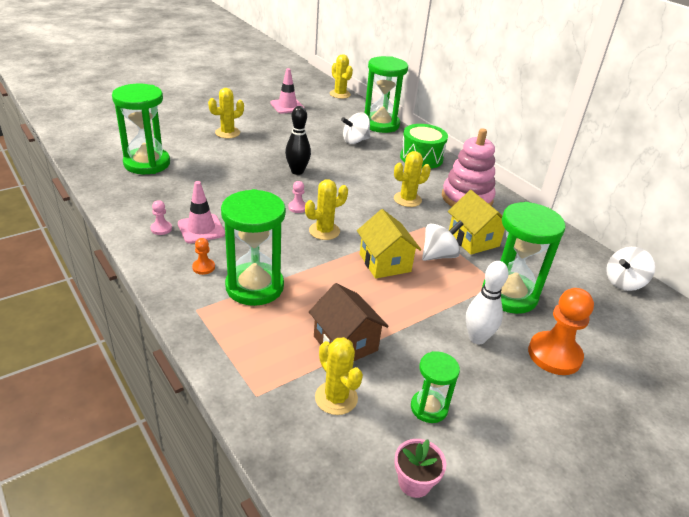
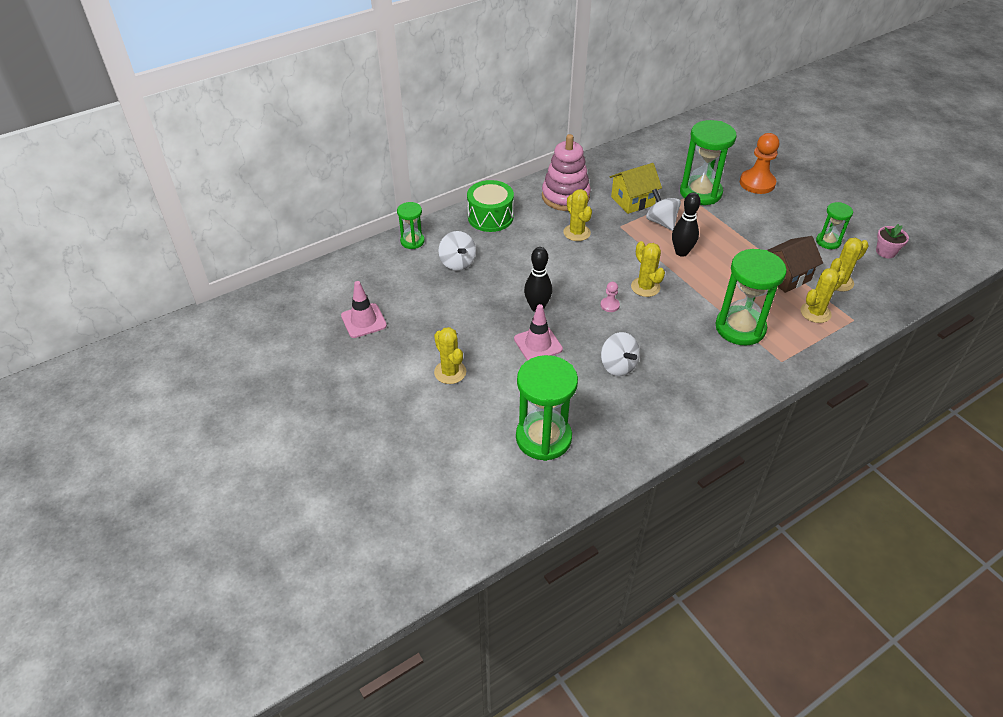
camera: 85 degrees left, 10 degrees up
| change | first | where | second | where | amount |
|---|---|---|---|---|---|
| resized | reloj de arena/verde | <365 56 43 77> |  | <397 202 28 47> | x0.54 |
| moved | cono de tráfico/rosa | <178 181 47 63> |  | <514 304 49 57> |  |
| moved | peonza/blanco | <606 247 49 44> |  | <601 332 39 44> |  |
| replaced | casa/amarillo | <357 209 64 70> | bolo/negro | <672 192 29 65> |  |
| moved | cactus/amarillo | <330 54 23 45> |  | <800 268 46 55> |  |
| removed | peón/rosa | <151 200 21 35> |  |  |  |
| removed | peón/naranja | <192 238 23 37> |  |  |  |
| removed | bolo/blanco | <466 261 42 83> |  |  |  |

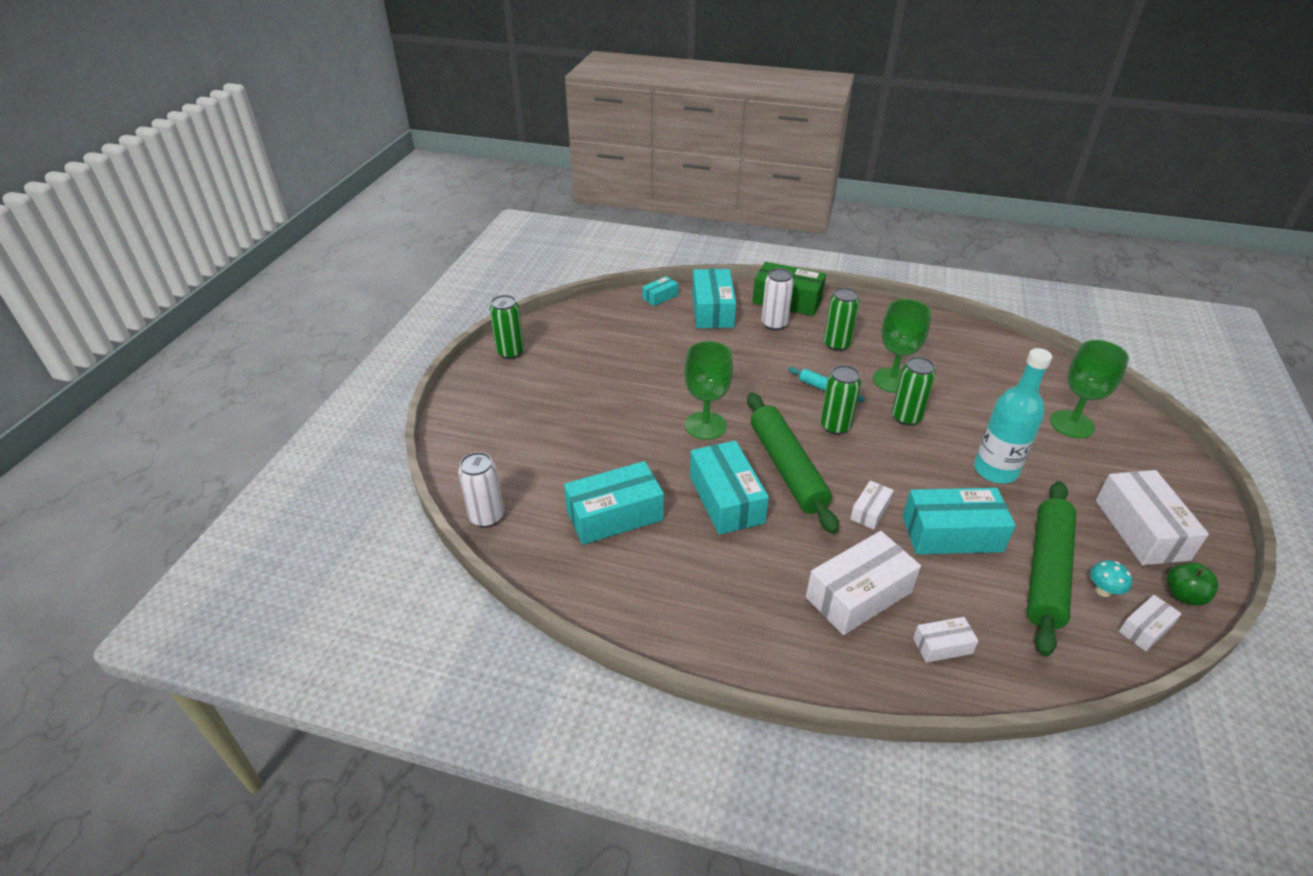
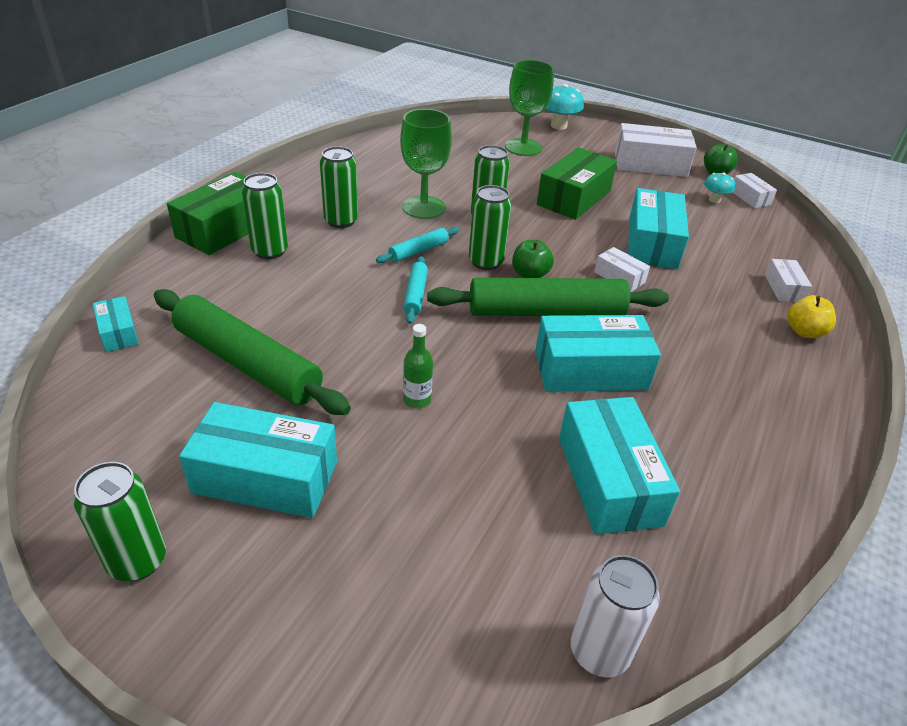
camera: 80 degrees left, 0 degrees up
| change | first | where | second | where | amount |
|---|---|---|---|---|---|
| moved | rodillo/verde | <1027 481 49 176> |  | <154 289 197 126> |  |
| moved | caja/turquesa | <692 269 44 59> |  | <179 402 158 116> |  |
| recoloured | lata/blanco | <762 268 32 62> | lata/verde | <242 173 46 86> |  |
| added |  |  | rodillo/turquesa | <403 256 25 68> |  |
| added |  |  | botella/verde | <403 324 30 84> |  |
| added |  |  | manzana/verde | <512 240 42 38> |  |
| replaced | botella/turquesa | <974 348 78 136> | caja/verde | <537 147 80 73> |  |
| added |  |  | seta/turquesa | <546 84 38 46> |  |
| added |  |  | manzana/amarillo | <787 295 49 43> |  |
| removed | copa/verde | <684 341 49 99> |  |  |  |
| removed | caja/blanco | <806 531 115 104> |  |  |  |

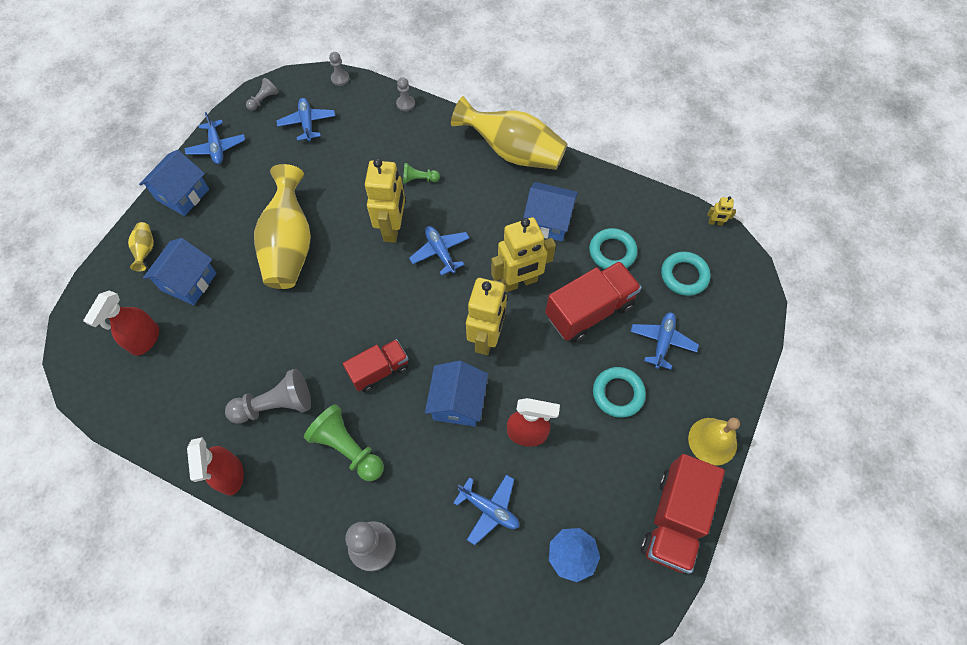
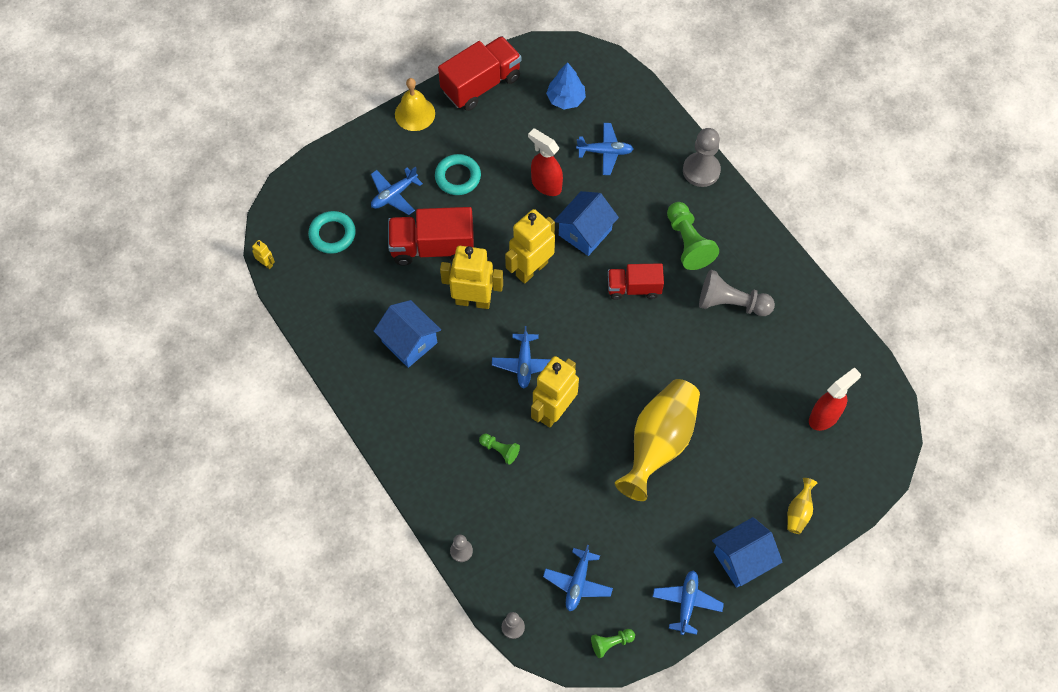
camera: 150 degrees left, 0 degrees up
| change | first | where | second | where | amount |
|---|---|---|---|---|---|
| turned | avión/azul | <453 474 66 71> |  | <576 123 57 52> | 120 degrees clockwise |
| recoloured | peón/gris | <246 78 33 33> | peón/verde | <591 629 44 29> |  |
| removed | casa/azul | <143 238 74 67> |  |  |  |
| removed | pulverizador/rojo | <187 438 57 57> |  |  |  |
| removed | florero/amarillo | <451 96 117 74> |  |  |  |
| removed | anillo/turquesa | <589 228 48 41> |  |  |  |

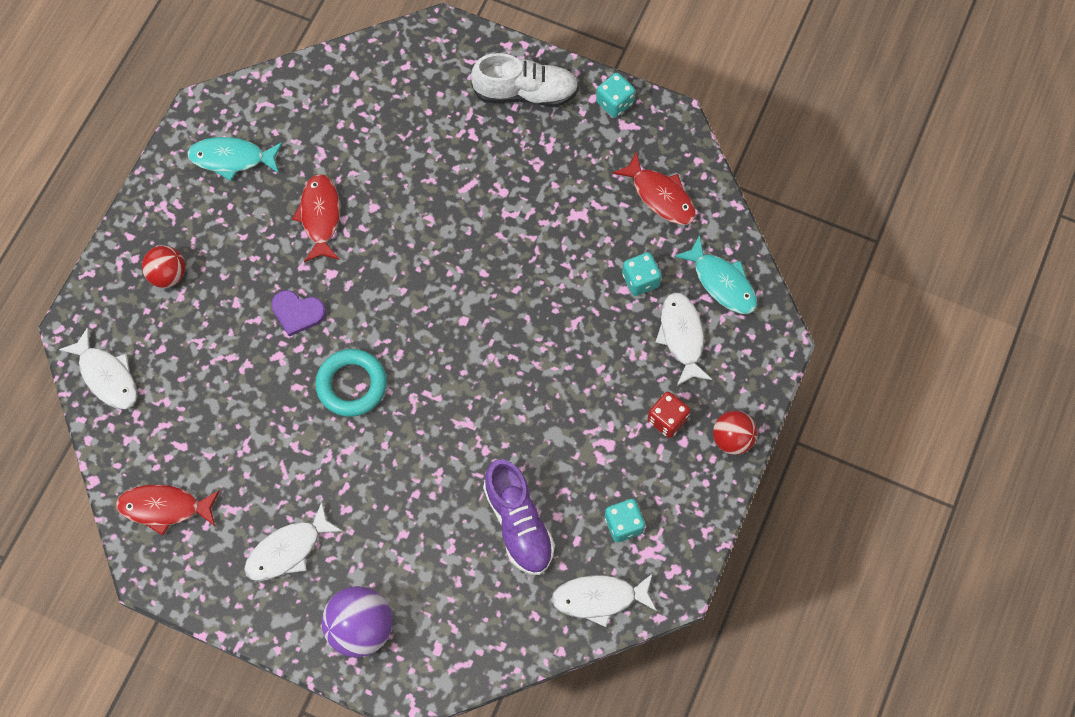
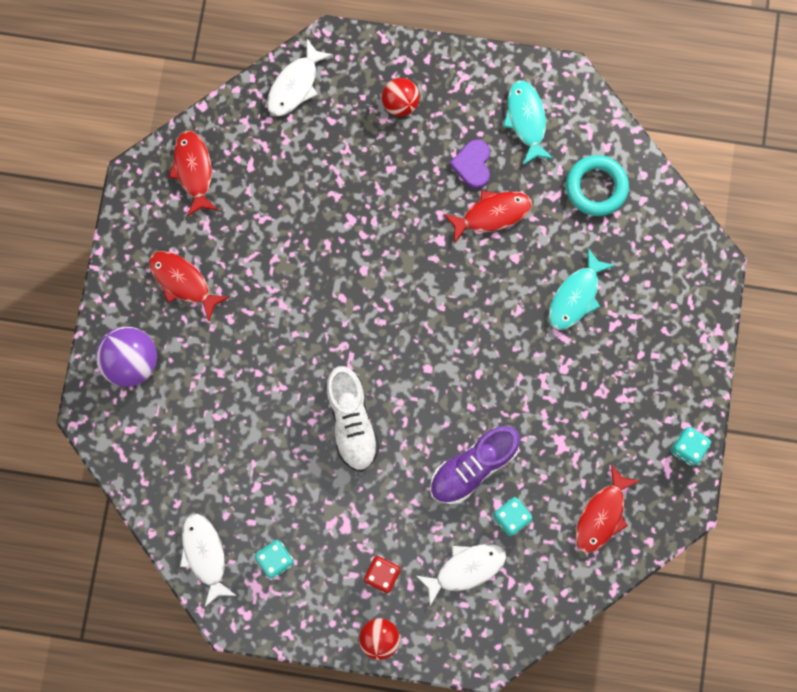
camera: 75 degrees right, 10 degrees up
| change | first | where | second | where | amount |
|---|---|---|---|---|---|
| recoloured | pez/blanco | <244 502 99 79> | pez/rojo | <149 251 80 70> |  |
| moved | zapato/blanco | <471 53 108 54> |  | <325 366 54 106> |  |
| moved | zapato/morado | <483 459 72 116> |  | <430 426 90 78> |  |
| moved | corazón/morado | <271 290 55 47> |  | <449 139 41 50> |  |
| moved | pez/turquesa | <674 235 83 79> |  | <549 248 66 82> |  |
| moved | anillo/turquesa | <315 349 72 68> |  | <566 155 63 61> |  |

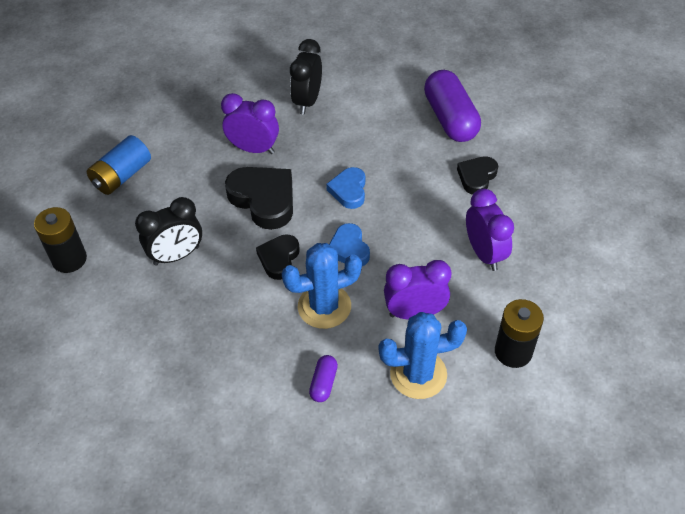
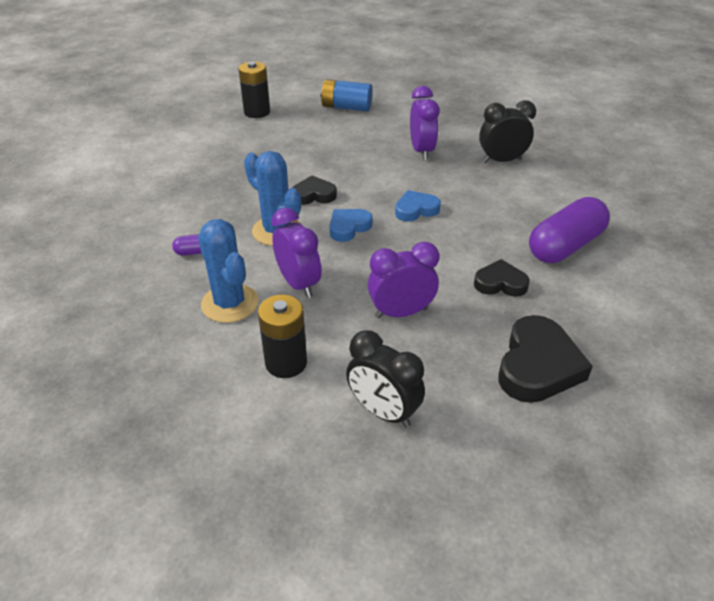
camera: 65 degrees right, 10 degrees down
| change | first | where | second | where | amount |
|---|---|---|---|---|---|
| moved | despertador/negro | <135 197 67 69> |  | <346 330 79 98> |  |
| turned | despertador/morado | <466 189 48 82> |  | <368 242 71 76> | 150 degrees counterclockwise |
| moved | corazón/negro | <225 167 68 63> |  | <499 315 94 88> |  |

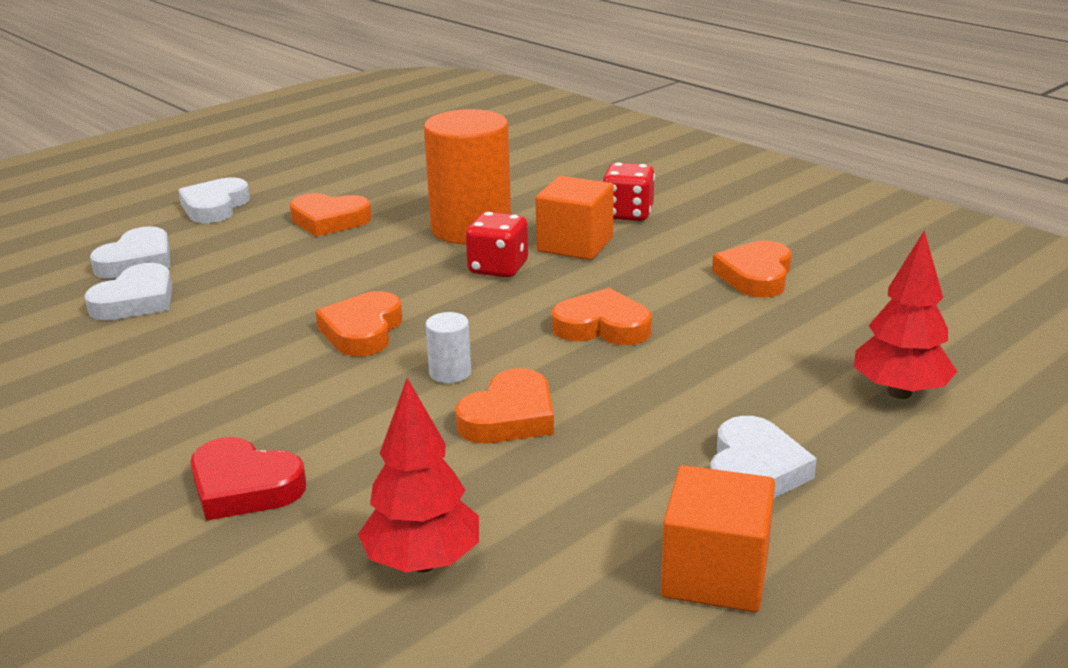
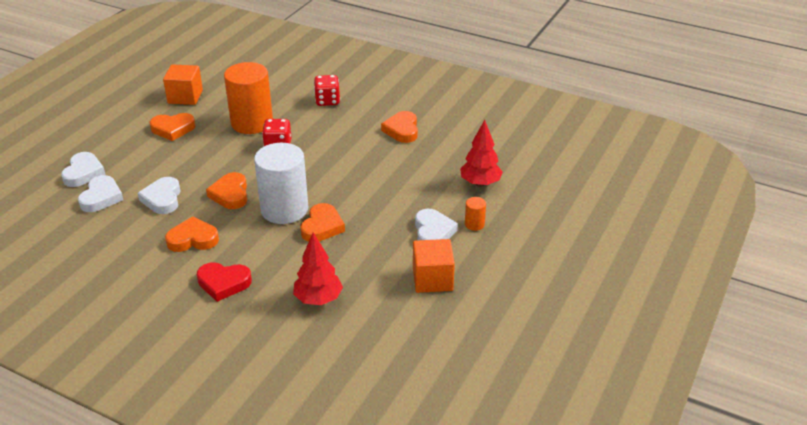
camera: 20 degrees left, 10 degrees up
| change | first | where | second | where | amount |
|---|---|---|---|---|---|
| moved | corazón/blanco | <178 177 72 46> |  | <137 177 43 37> |  |
| moved | cubo/naranja | <535 176 79 84> |  | <163 64 40 41> |  |
| moved | corazón/naranja | <552 288 100 57> |  | <165 216 54 36> |  |
| resized | cilindro/blanco | <425 312 46 71> |  | <254 143 54 81> | x2.42 |
| added |  |  | cilindro/naranja | <465 197 21 34> |  |

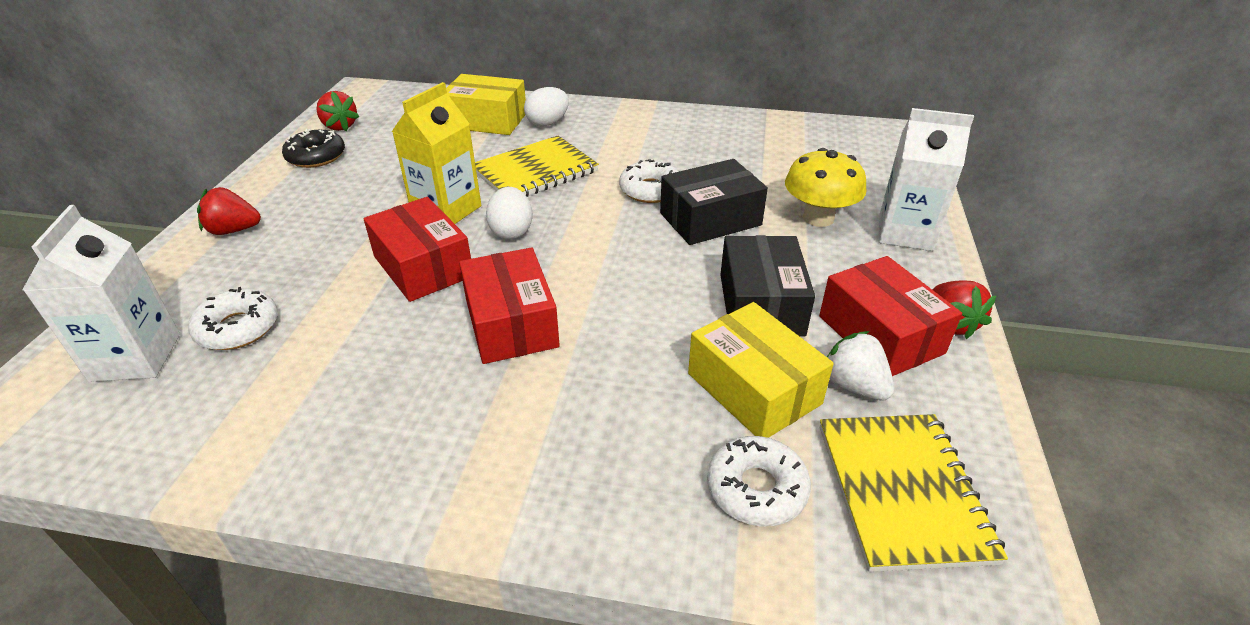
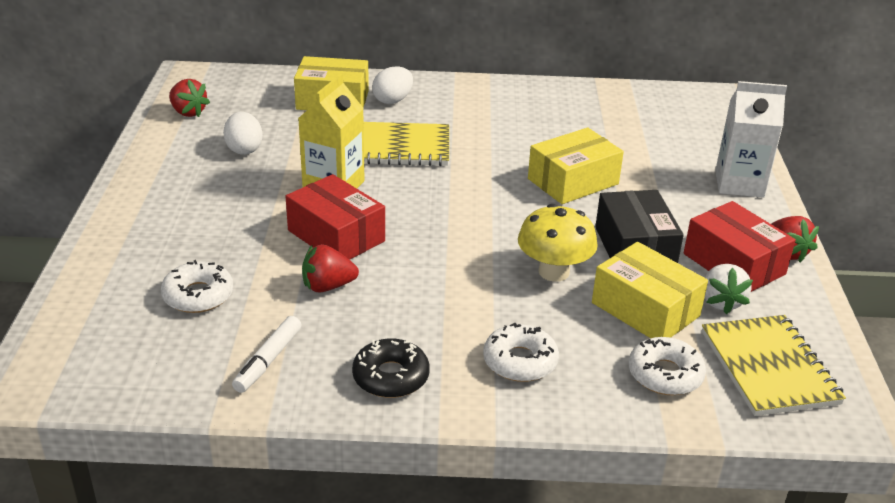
camera: 10 degrees left, 5 degrees down
| change | first | where | second | where | amount |
|---|---|---|---|---|---|
| moved | huevo/blanco | <486 187 46 52> |  | <223 112 40 43> |  |
| added |  |  | rotulador/blanco | <232 316 69 77> |  |
| moved | fresa/rojo | <197 187 64 48> |  | <302 244 57 49> |  |
| moved | rosquilla/negro | <282 129 63 39> |  | <352 338 78 60> |  |
| turned | cuaderno/amarillo | <475 136 124 61> |  | <363 122 86 44> | 45 degrees clockwise |
| moved | rosquilla/blanco | <619 159 60 44> |  | <483 323 76 59> |  |
| moved | seta/amarillo | <785 148 81 79> |  | <518 204 80 78> |  |
| recoloured | caja/negro | <660 159 108 86> | caja/amarillo | <528 128 96 76> |  |
| turned | fresa/blanco | <827 331 67 70> |  | <705 264 48 50> | 135 degrees counterclockwise |
| removed | cartón de leche/blanco | <22 205 158 177> |  |  |  |
| removed | caja/rojo | <459 248 101 116> |  |  |  |

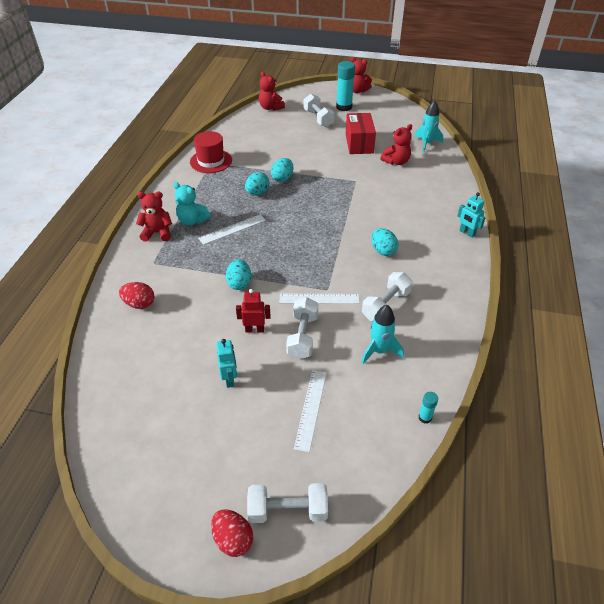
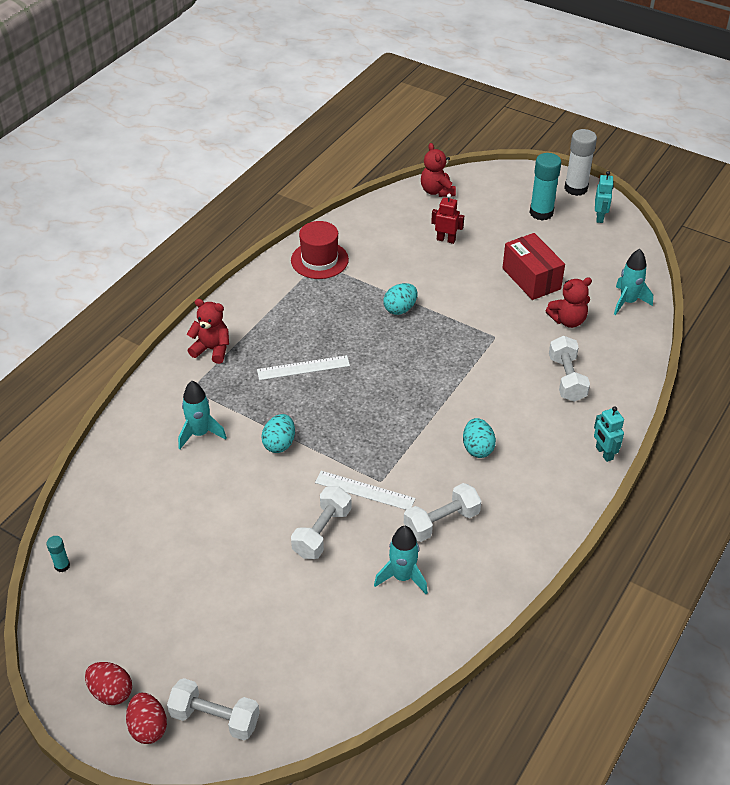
camera: 20 degrees right, 0 degrees up
| change | first | where | second | where | amount |
|---|---|---|---|---|---|
| moved | barra de pegamento/turquesa | <418 392 20 32> |  | <46 536 24 36> |  |
| moved | huevo/rojo | <119 282 35 27> |  | <85 662 47 43> |  |
| added |  |  | cohete/turquesa | <178 381 49 68> |  |
| moved | robot/rojo | <236 289 35 44> |  | <431 194 33 50> |  |
| turned | caja/rojo | <346 113 30 41> |  | <503 233 62 67> | 45 degrees counterclockwise |
| moved | mancuerna/blanco | <304 94 30 33> |  | <549 336 41 66> |  |
| replaced | osito/rojo | <350 57 22 36> | barra de pegamento/blanco | <564 129 33 67> |  |
| moved | robot/turquesa | <216 339 21 49> |  | <595 171 19 52> |  |
| removed | osito/turquesa | <173 182 38 43> |  |  |  |
| removed | huevo/turquesa | <245 172 24 23> |  |  |  |
| removed | regla/blanco | <294 370 33 82> |  |  |  |

